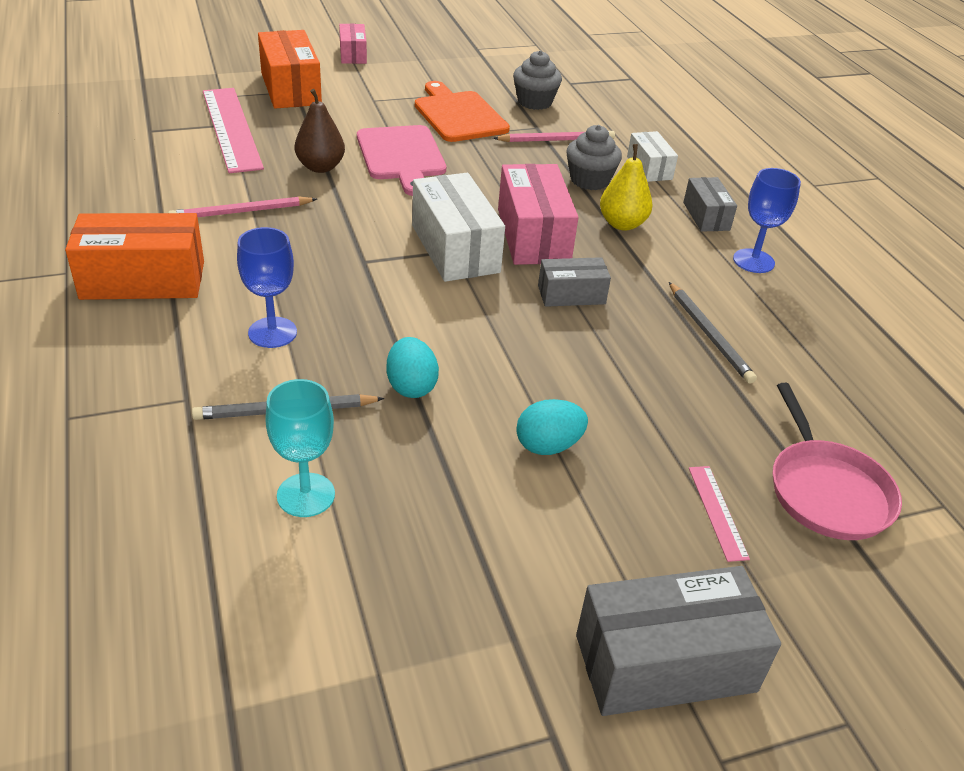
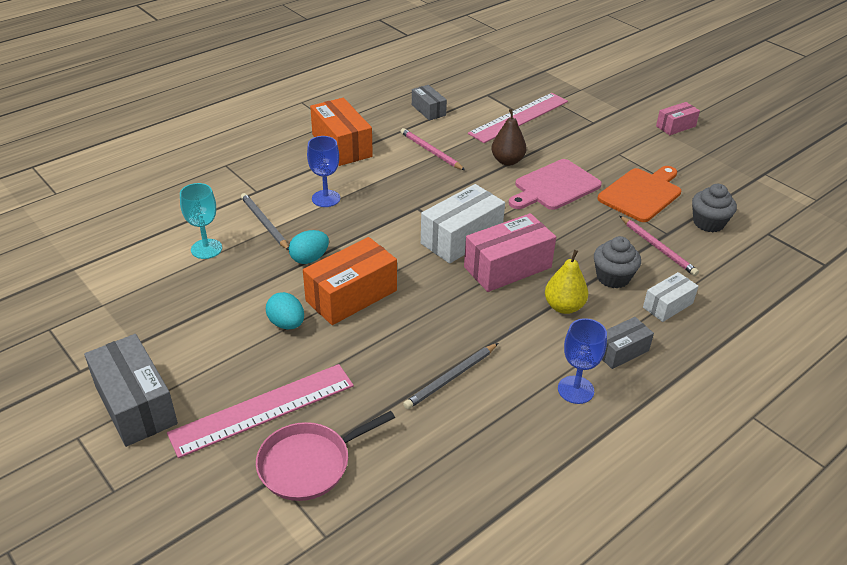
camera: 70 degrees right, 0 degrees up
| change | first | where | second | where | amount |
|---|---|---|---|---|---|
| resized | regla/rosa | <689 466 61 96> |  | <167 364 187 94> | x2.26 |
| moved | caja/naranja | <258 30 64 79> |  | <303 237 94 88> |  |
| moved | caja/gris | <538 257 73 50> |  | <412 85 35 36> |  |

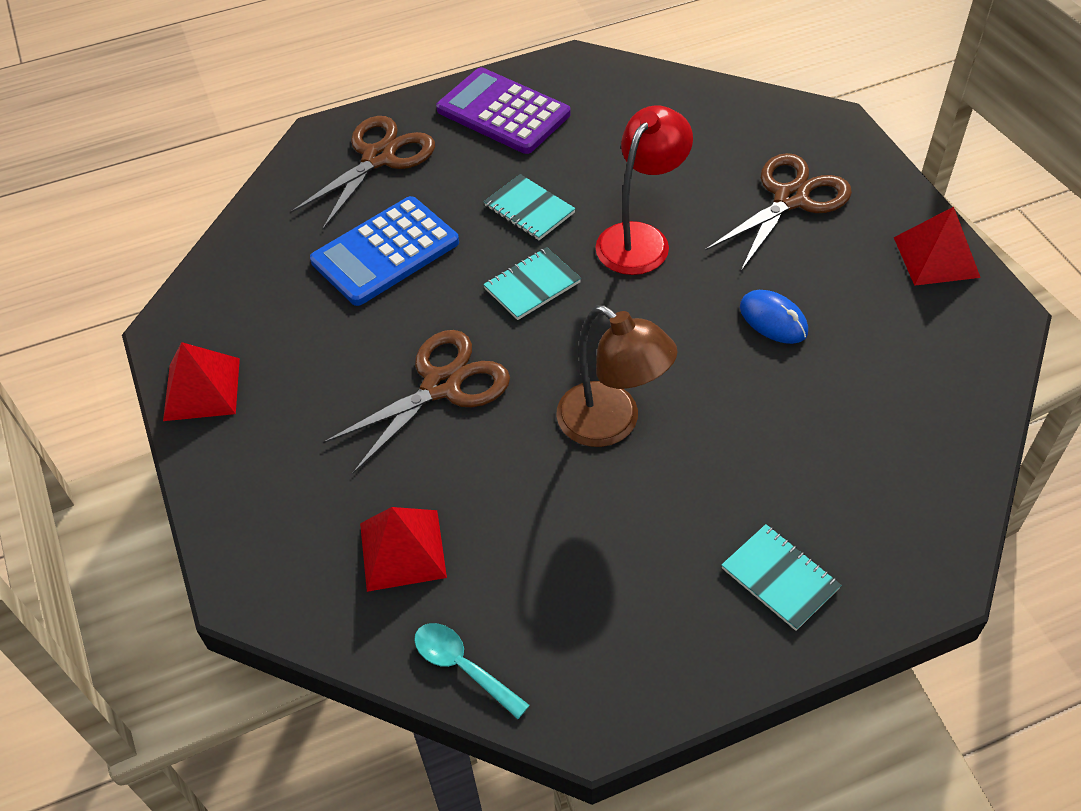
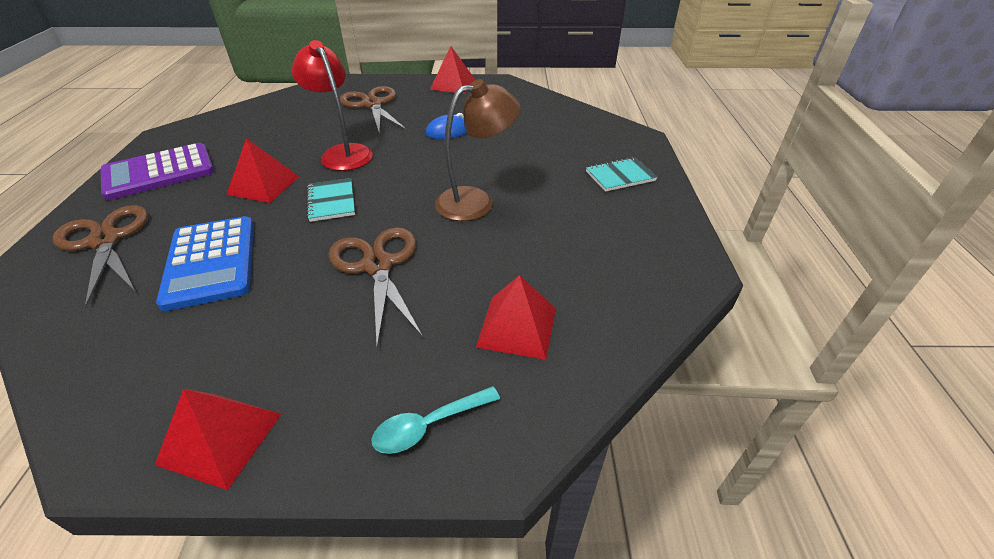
camera: 70 degrees left, 10 degrees down
| change | first | where | second | where | amount |
|---|---|---|---|---|---|
| replaced | cuaderno/turquesa | <484 174 92 66> | pirámide/rojo | <227 138 72 65> |  |
| moved | cuchara/turquesa | <414 623 116 96> |  | <371 386 129 68> |  |

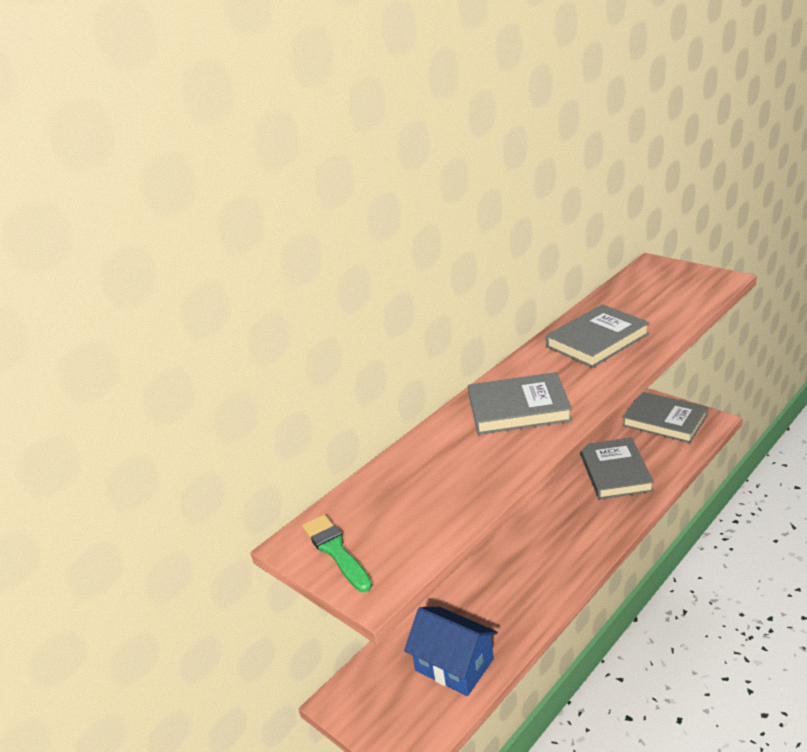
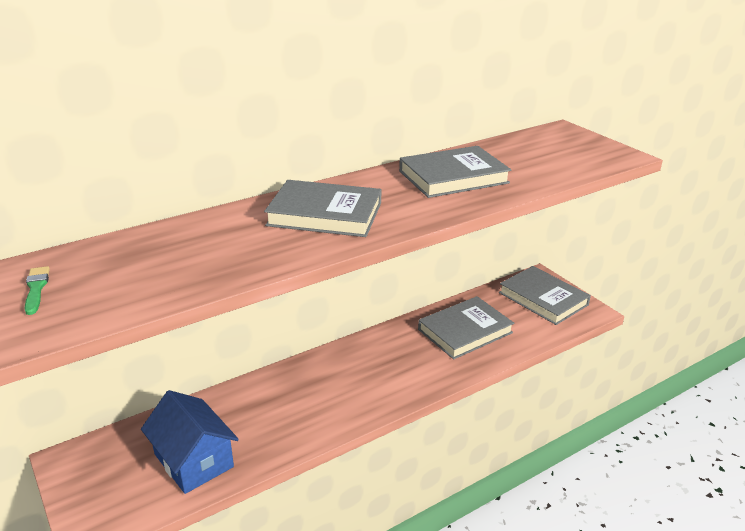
camera: 10 degrees right, 0 degrees up
| change | first | where | second | where | amount |
|---|---|---|---|---|---|
| resized | pincel/verde | <302 515 70 77> |  | <25 266 25 49> | x0.62 |
| turned | libro/gris | <580 438 74 61> |  | <418 296 96 64> | 45 degrees clockwise |

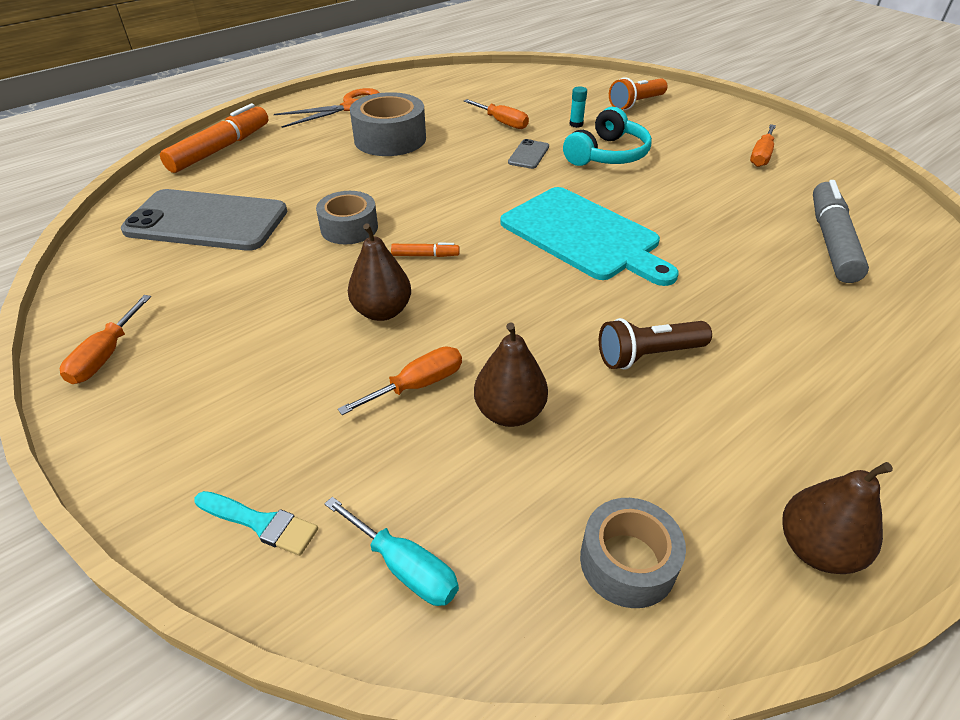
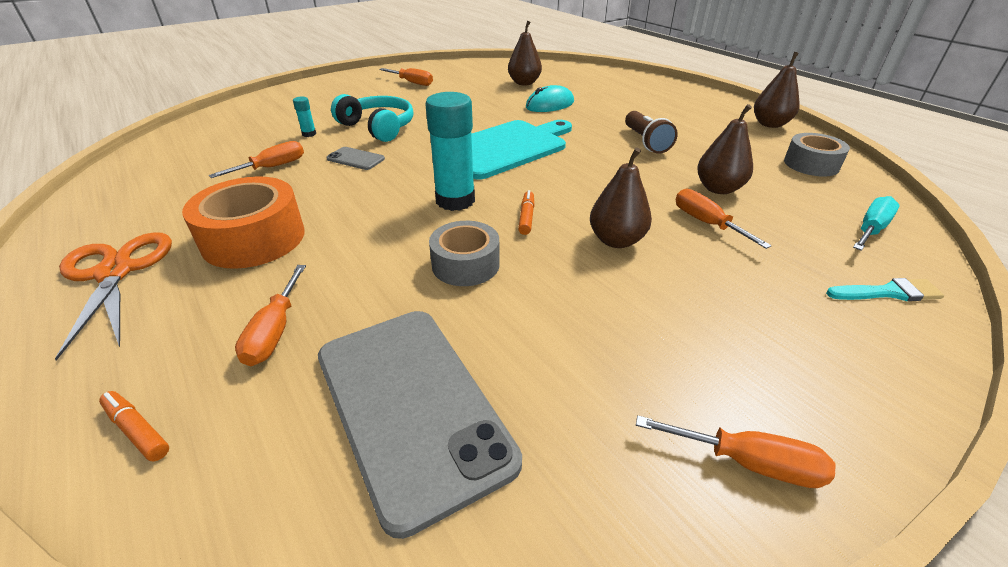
camera: 85 degrees left, 5 degrees down
| change | first | where | second | where | amount |
|---|---|---|---|---|---|
| resized | rotulador/naranja | <160 103 108 70> |  | <99 391 70 70> | x0.44 |
| recoloured | cinta adhesiva/gris | <350 92 76 64> | cinta adhesiva/naranja | <182 176 123 93> |  |
| added |  |  | destornillador/naranja | <235 265 71 101> |  |
| turned | móvil/gris | <121 189 166 62> |  | <318 311 204 228> | 45 degrees counterclockwise |
| added |  |  | barra de pegamento/turquesa | <425 92 50 119> |  |
| replaced | rotulador/gris | <813 180 56 103> | pera/marrón | <508 21 34 64> |  |
| added |  |  | ratón/turquesa | <526 85 48 27> |  |
| turned | pincel/turquesa | <195 491 123 65> |  | <826 278 118 23> | 60 degrees clockwise |
| removed | lámpara de mano/naranja | <609 77 58 33> |  |  |  |

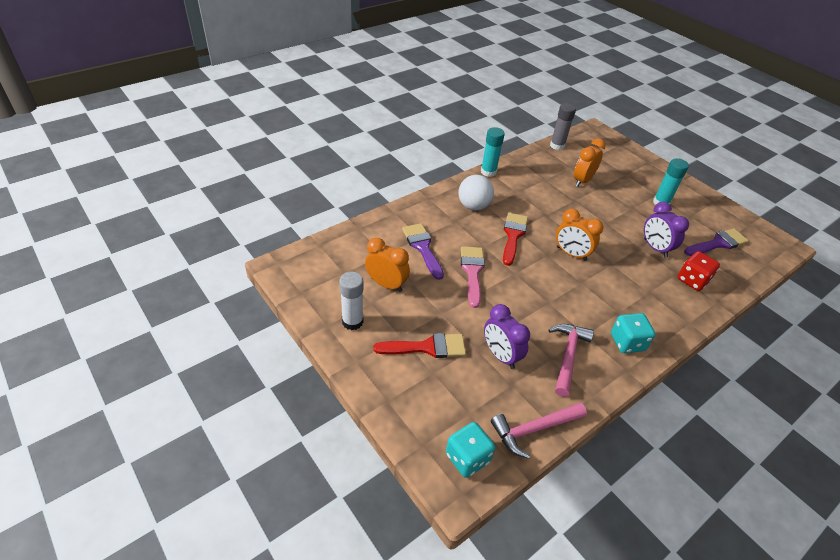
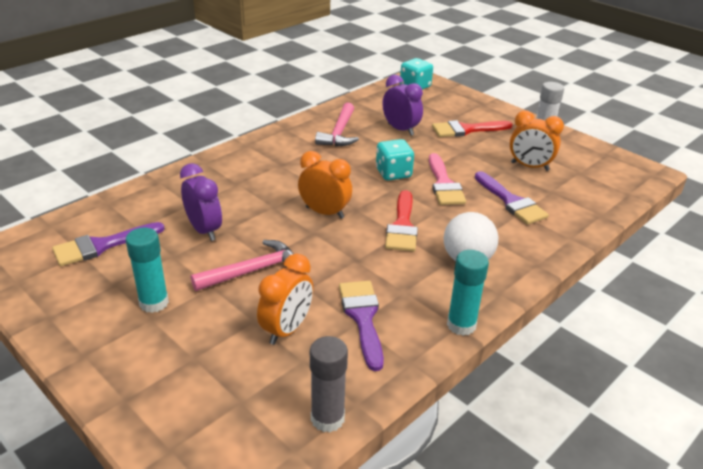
camera: 175 degrees right, 10 degrees down
| change | first | where | second | where | amount |
|---|---|---|---|---|---|
| moved | martillo/rosa | <491 402 96 57> |  | <191 240 103 51> |  |
| added |  |  | pincel/morado | <339 281 45 90> |  |
| moved | dado/turquesa | <611 313 44 40> |  | <376 139 38 42> |  |
| removed | dado/rojo | <678 251 42 40> |  |  |  |

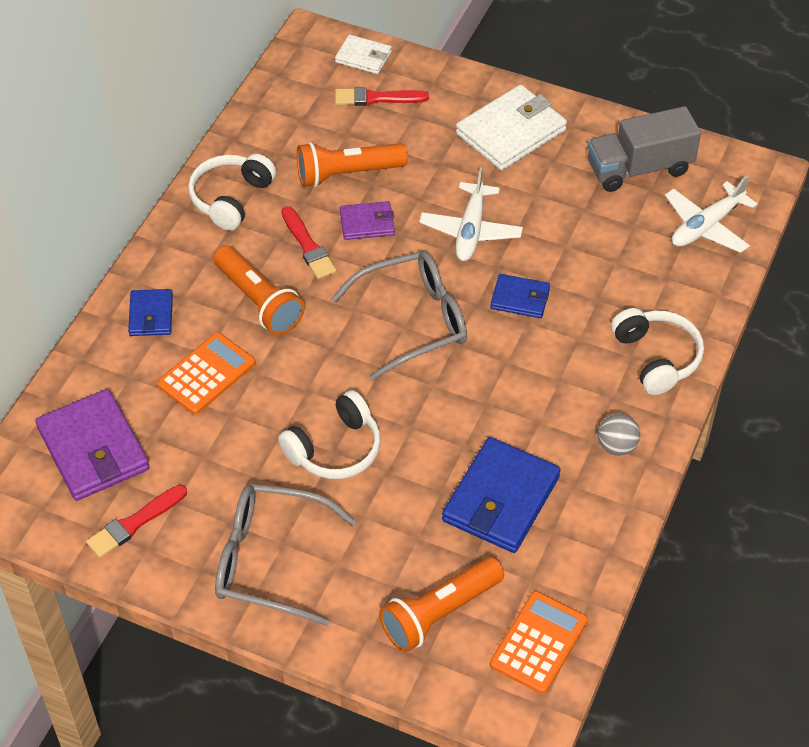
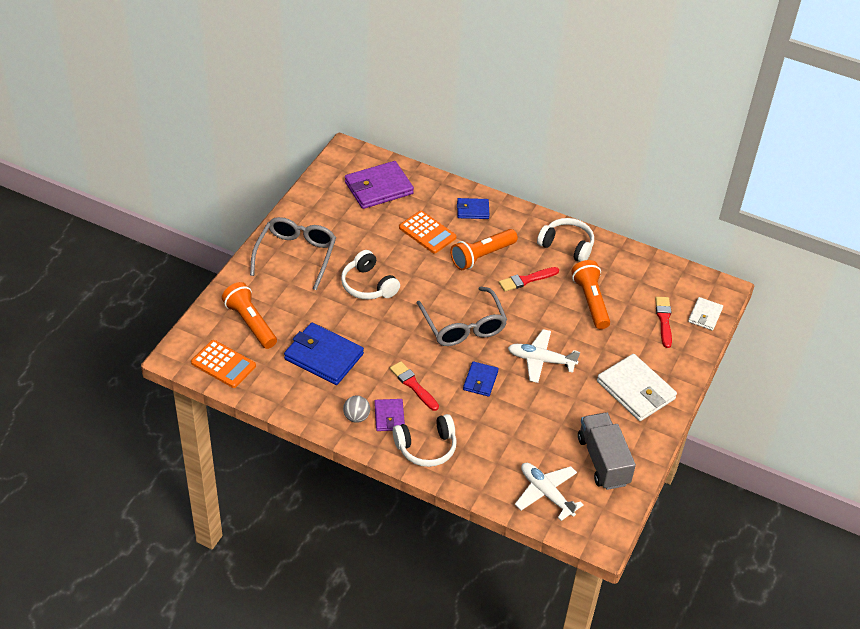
camera: 90 degrees right, 5 degrees down
| change | first | where | second | where | amount |
|---|---|---|---|---|---|
| moved | cartera/morado | <340 201 55 39> |  | <374 399 31 32> |  |
| moved | pincel/rojo | <86 485 101 73> |  | <390 361 49 50> |  |

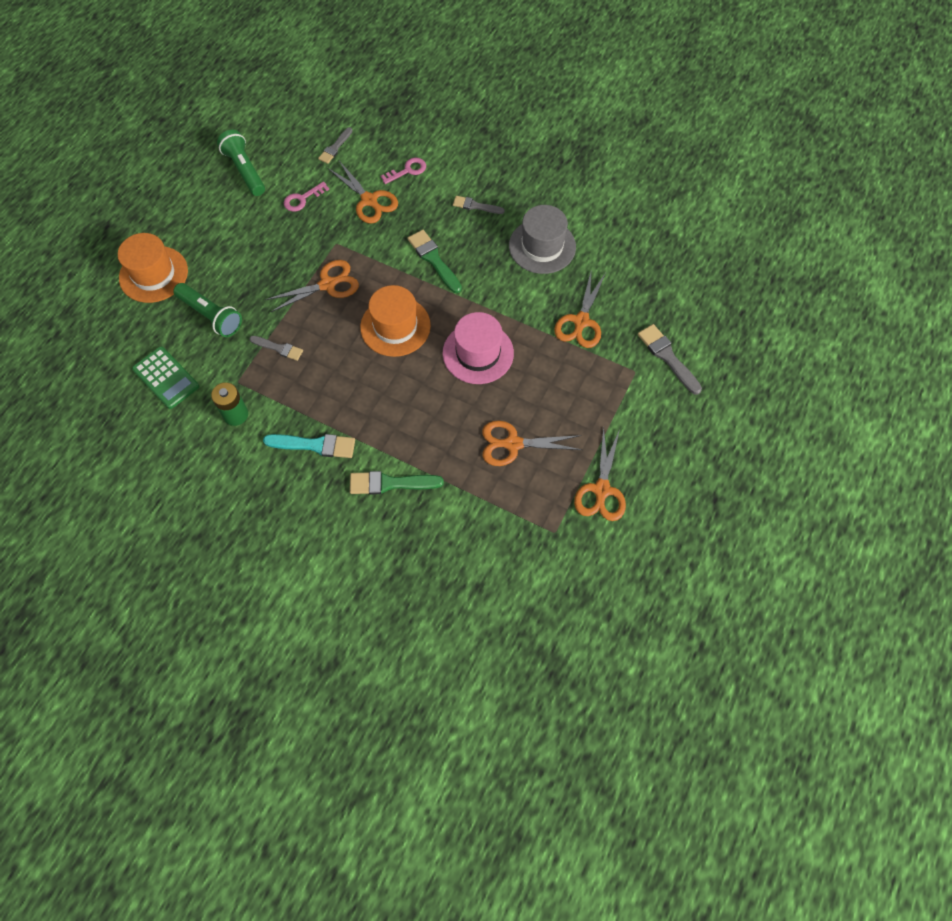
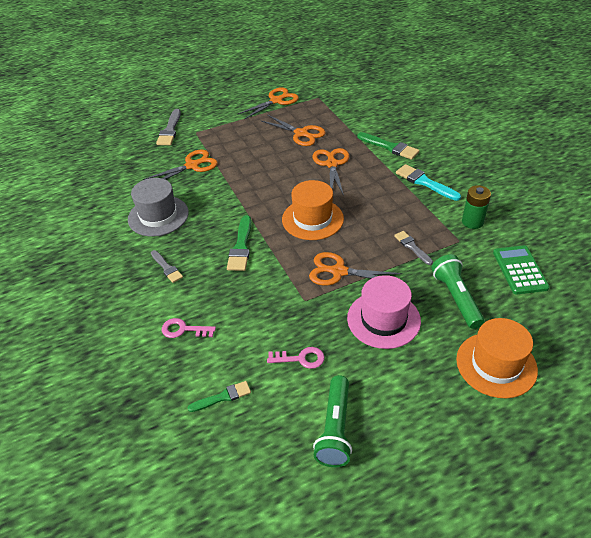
camera: 140 degrees left, 20 degrees down
| change | first | where | second | where | amount |
|---|---|---|---|---|---|
| recoloured | pincel/gris | <318 127 34 37> | pincel/verde | <188 381 63 31> |  |
| moved | tijeras/naranja | <328 161 70 63> |  | <313 148 36 48> |  |
| moved | sombrero/rosa | <442 312 72 72> |  | <347 275 74 74> |  |

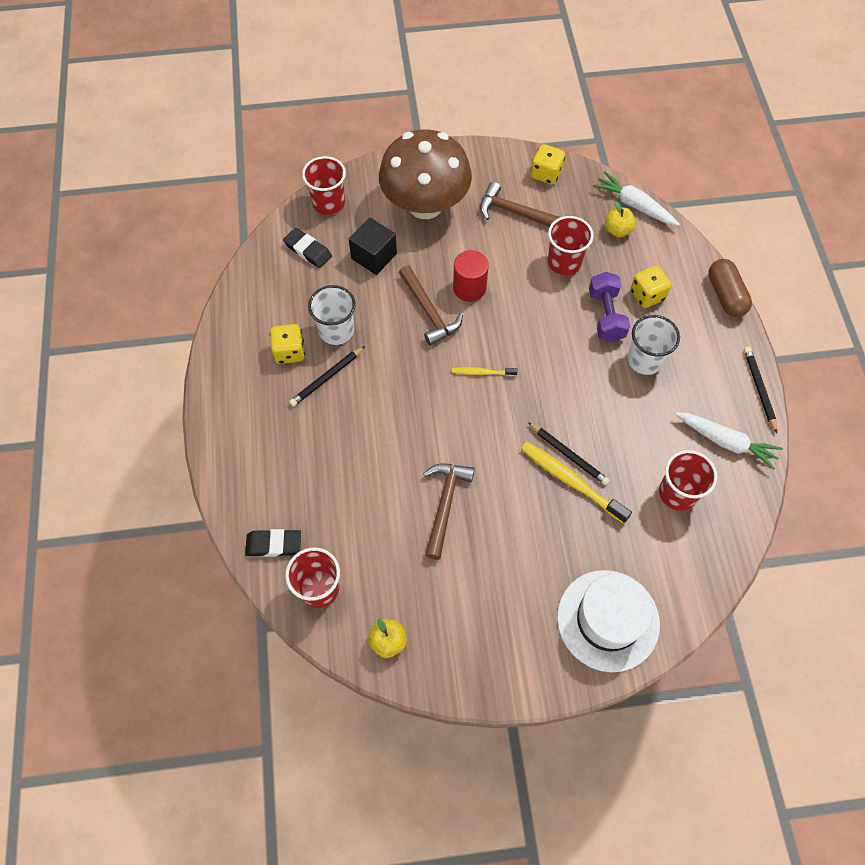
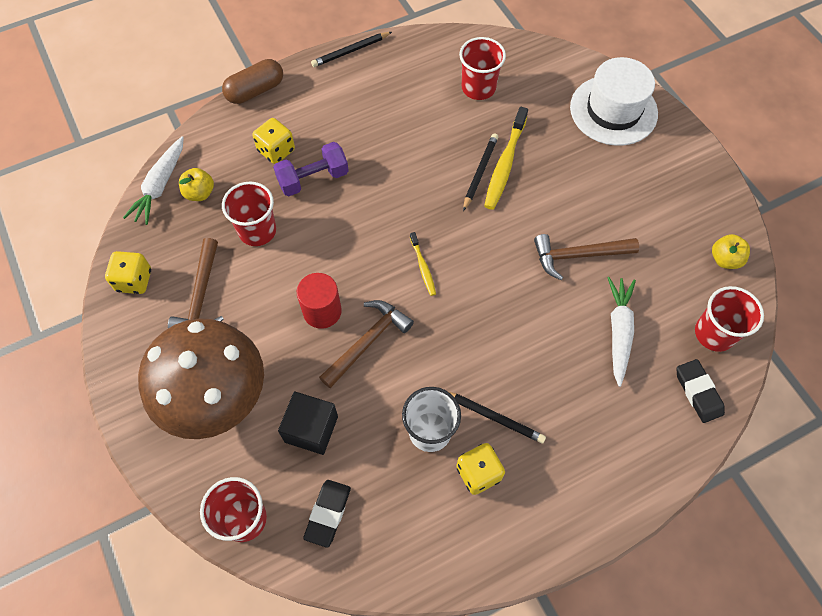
camera: 110 degrees left, 0 degrees up
| change | first | where | second | where | amount |
|---|---|---|---|---|---|
| moved | zanahoria/blanco | <675 412 108 58> |  | <607 277 29 110> |  |
| removed | vaso/blanco | <628 315 52 60> |  |  |  |

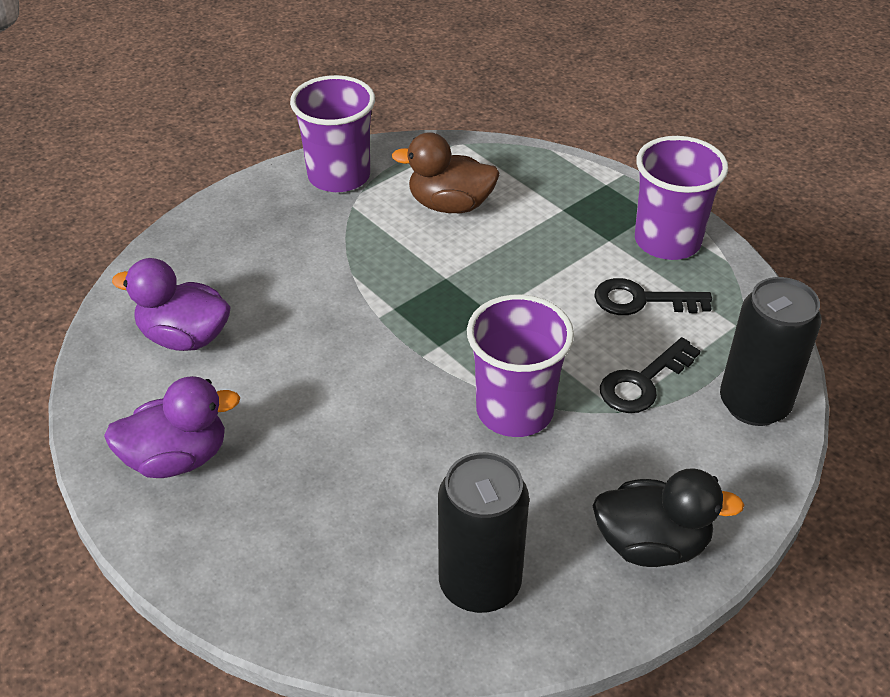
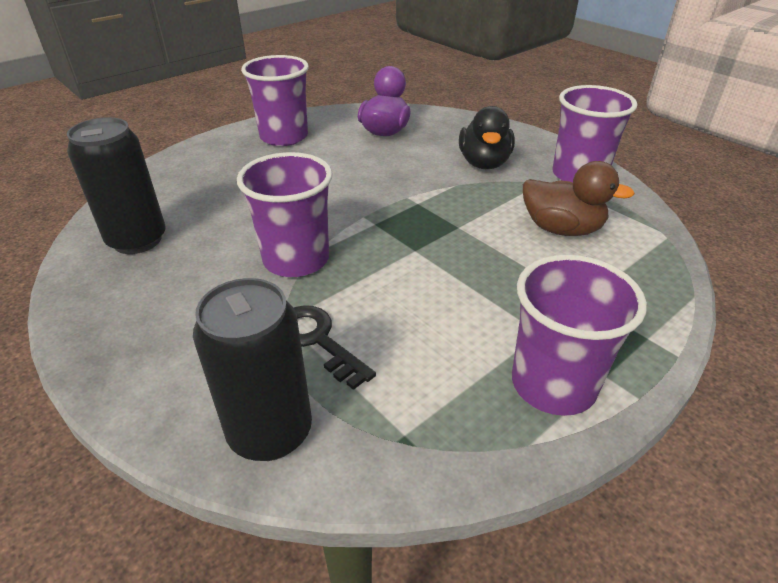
camera: 90 degrees right, 5 degrees down
| change | first | where | second | where | amount |
|---|---|---|---|---|---|
| replaced | pato/morado | <104 376 136 102> | vaso/morado | <241 55 68 91> |  |
| moved | pato/negro | <593 468 151 99> |  | <459 106 56 63> |  |
| turned | pato/marrón | <392 132 108 81> |  | <523 161 112 75> | 105 degrees clockwise |
| removed | llave/negro | <594 278 118 37> |  |  |  |

